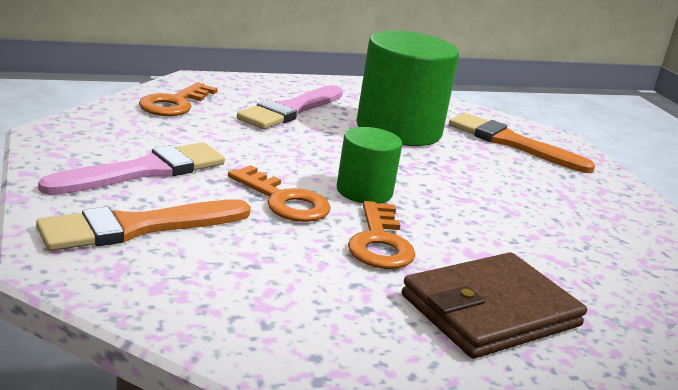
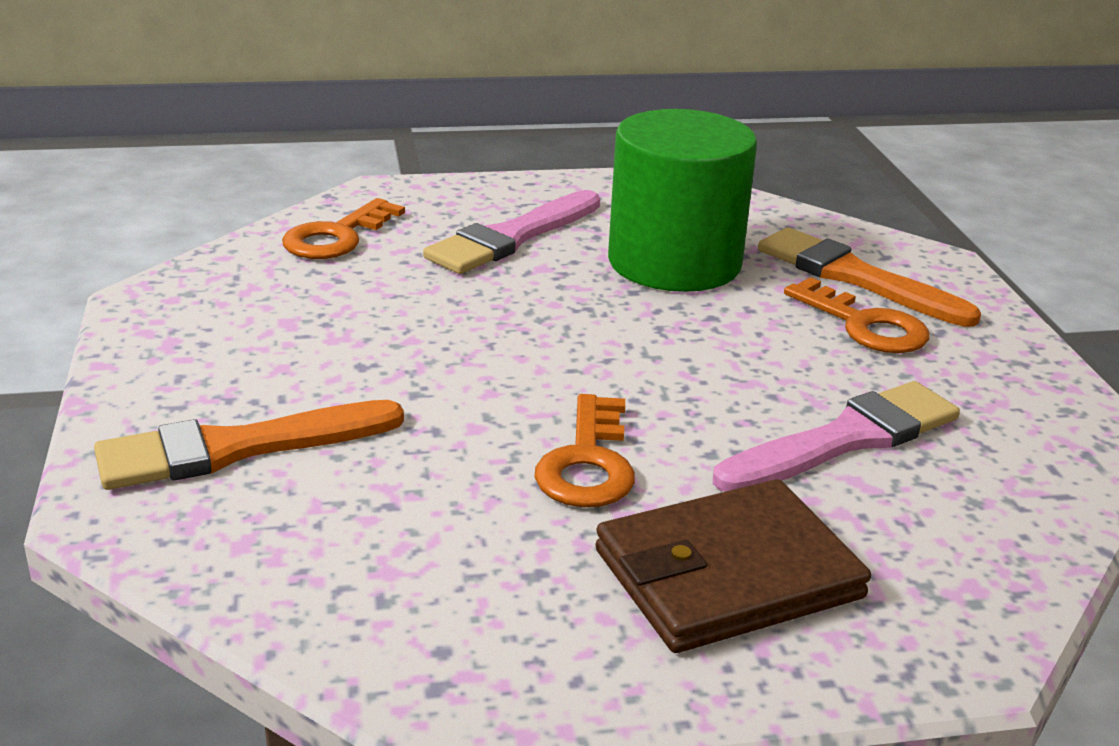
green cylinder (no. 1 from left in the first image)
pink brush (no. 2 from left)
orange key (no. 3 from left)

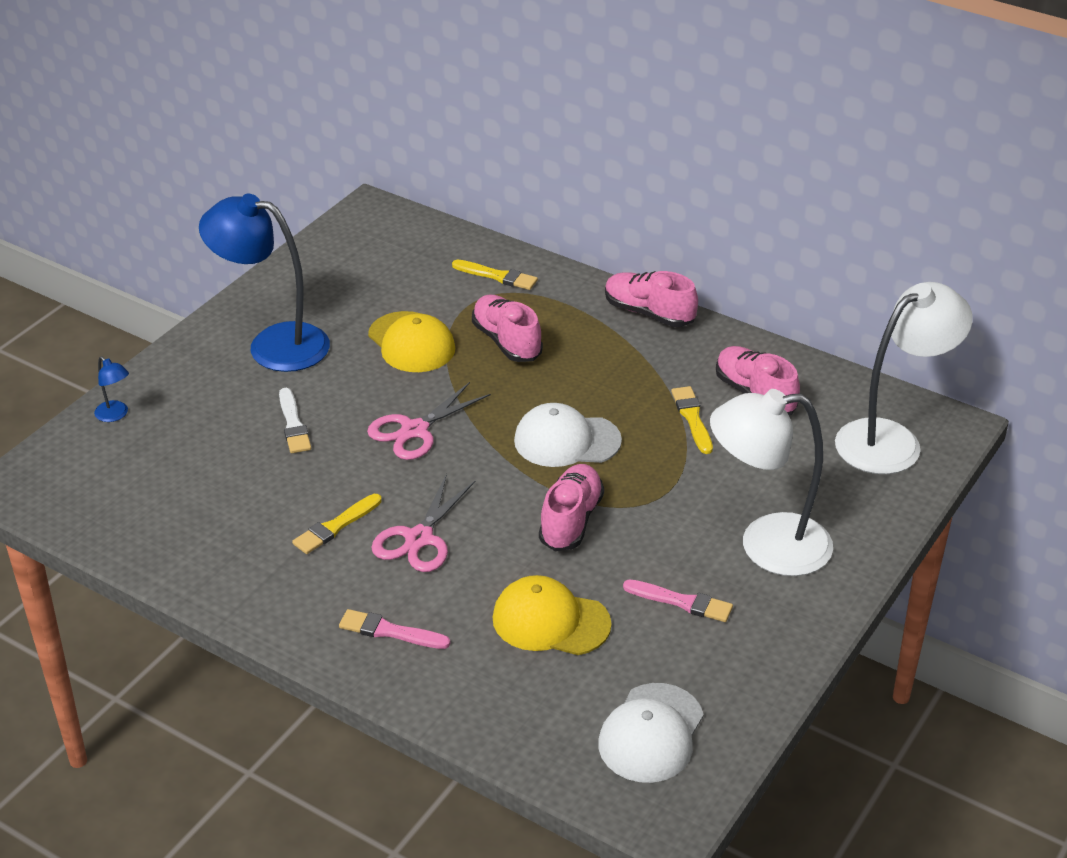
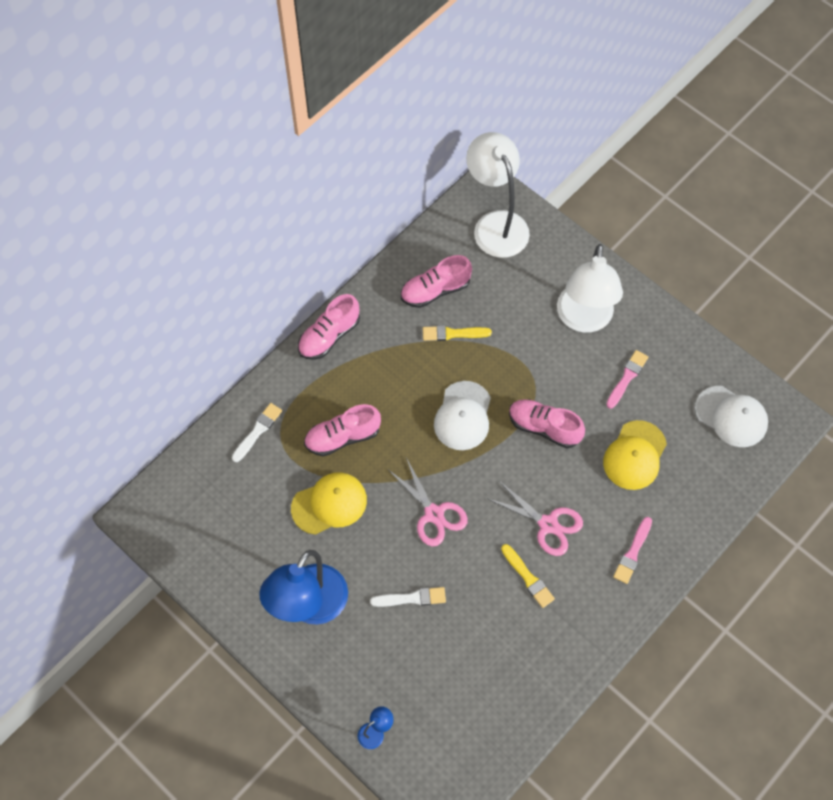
white brush (no. 1 from left)

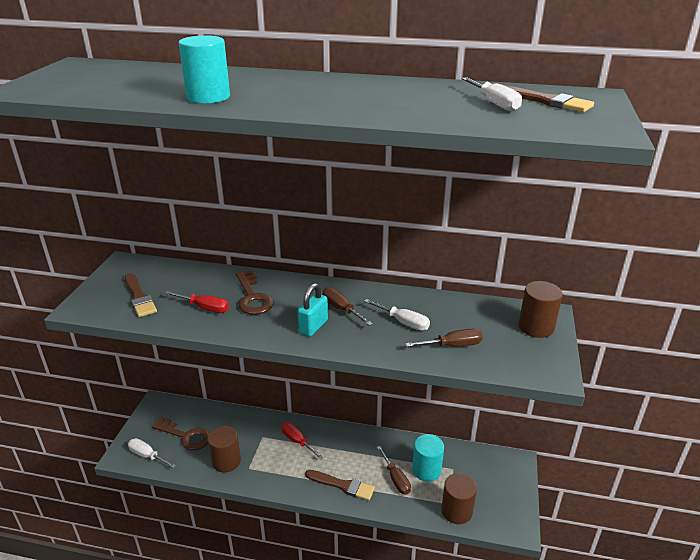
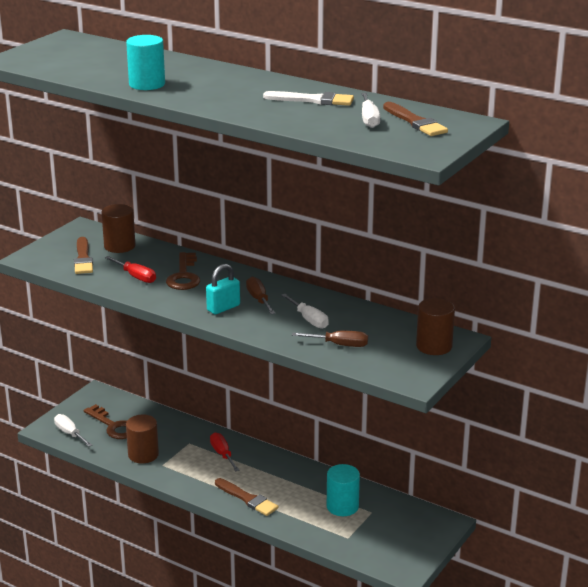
brown screwdriver (no. 2 from left in the first image)
brown cylinder (no. 1 from left)
white brush

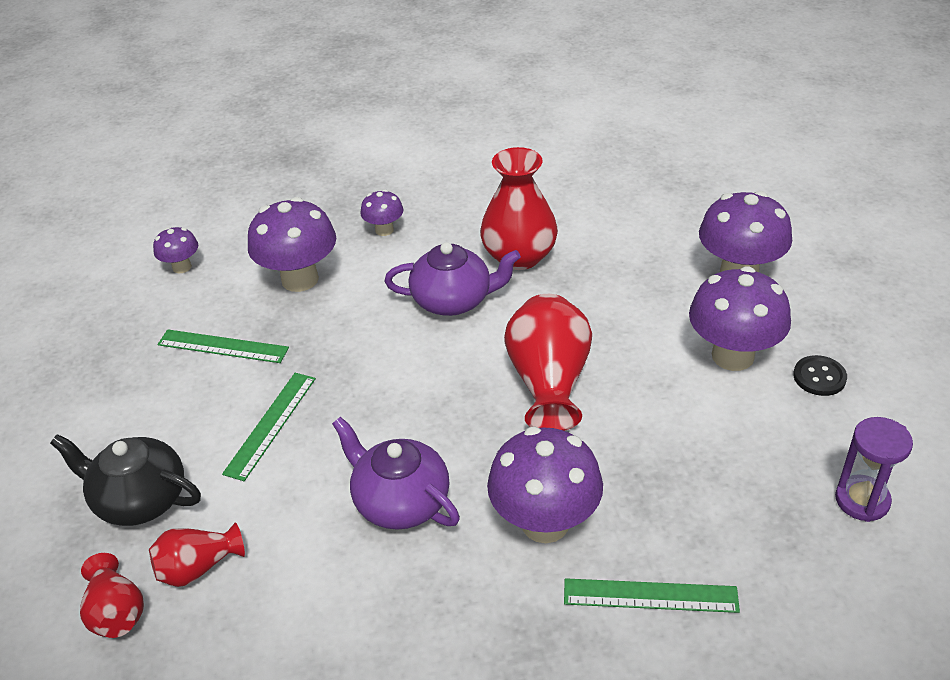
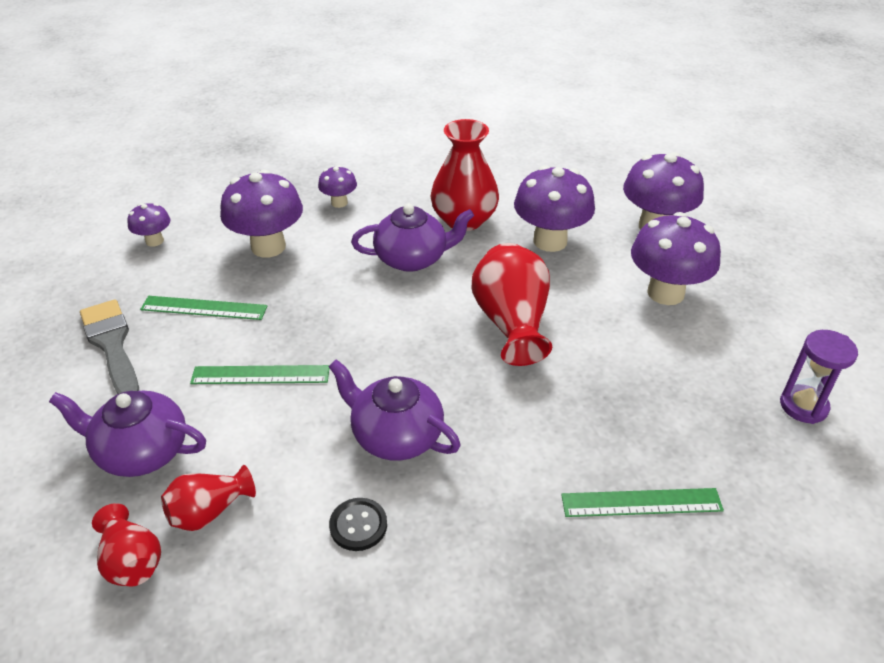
black button
green ruler (no. 2 from left)
purple mushroom (no. 4 from left)
purple teapot (no. 1 from left)
grey brush

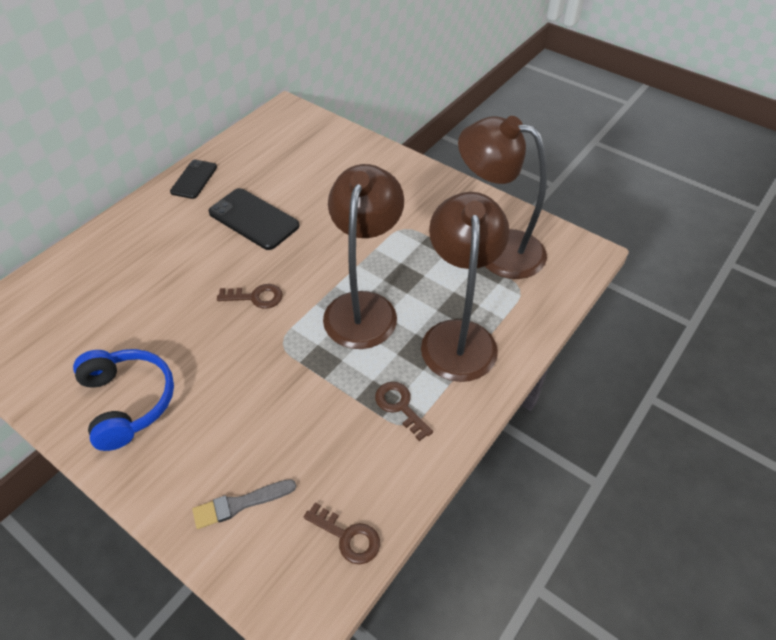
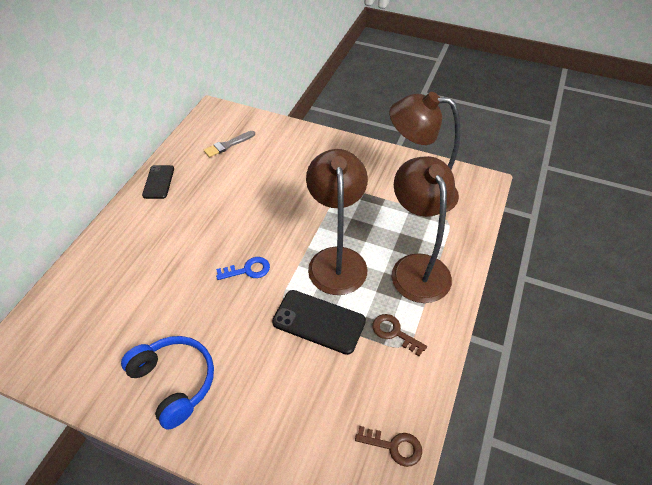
black phone (no. 2 from left)
blue key
grey brush

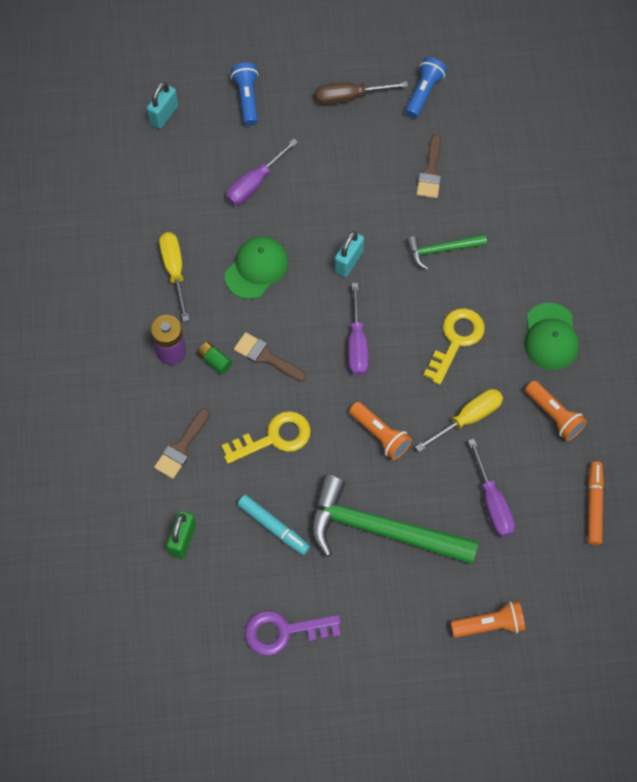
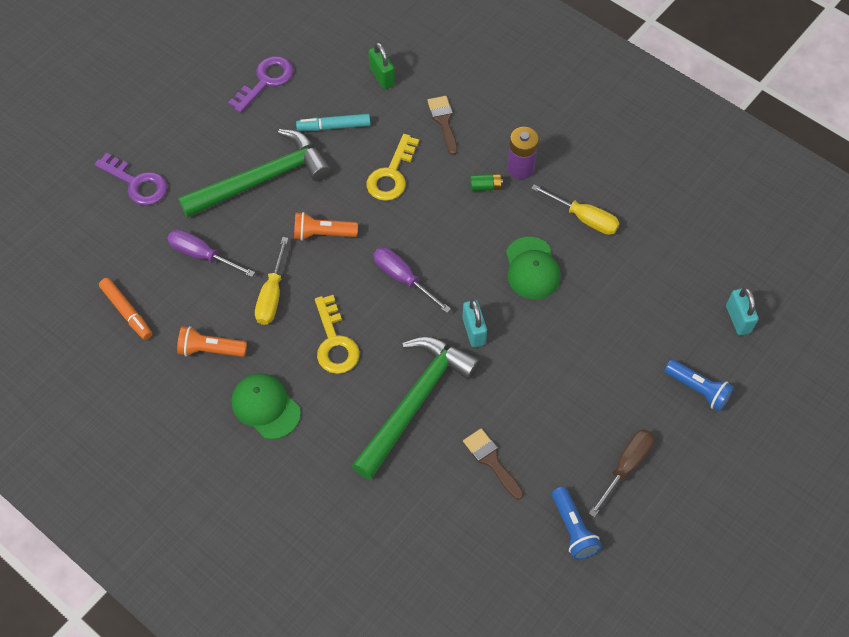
purple screwdriver (no. 1 from left in the first image)
green hammer (no. 2 from left)
brown brush (no. 2 from left in the first image)
purple key (no. 1 from left)

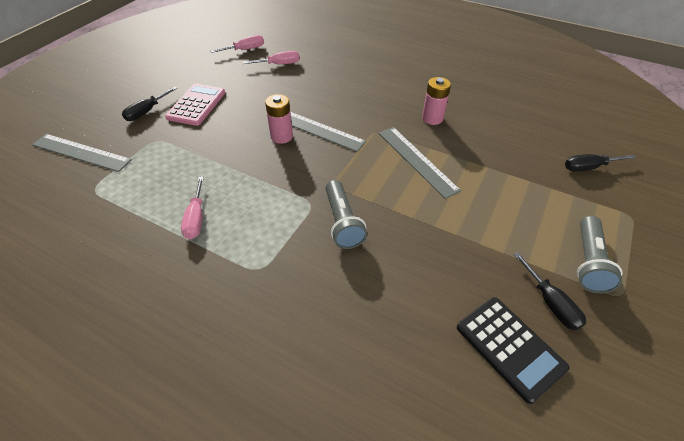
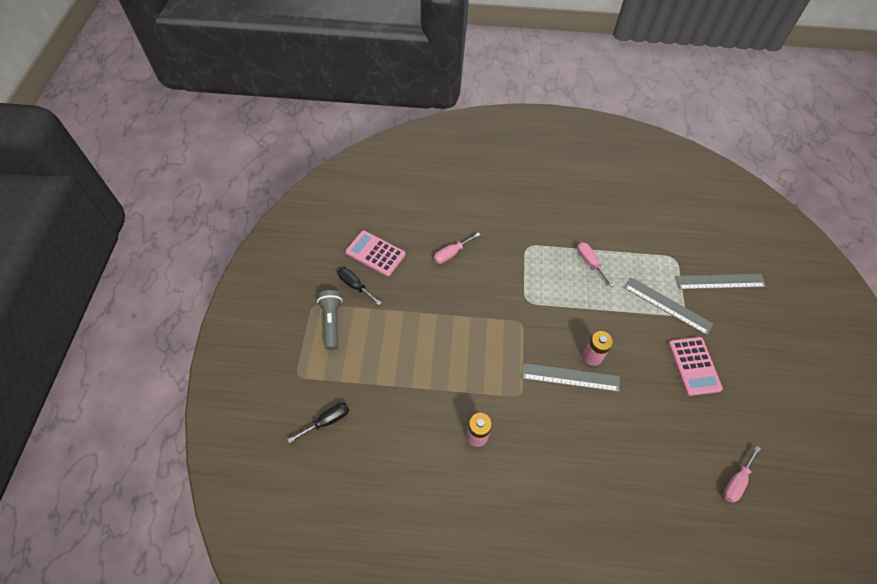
pink screwdriver (no. 1 from left)
black screwdriver (no. 1 from left in the first image)
grey ruler (no. 2 from left)
grey flashlight (no. 1 from left in the first image)
pink calculator (no. 1 from left)

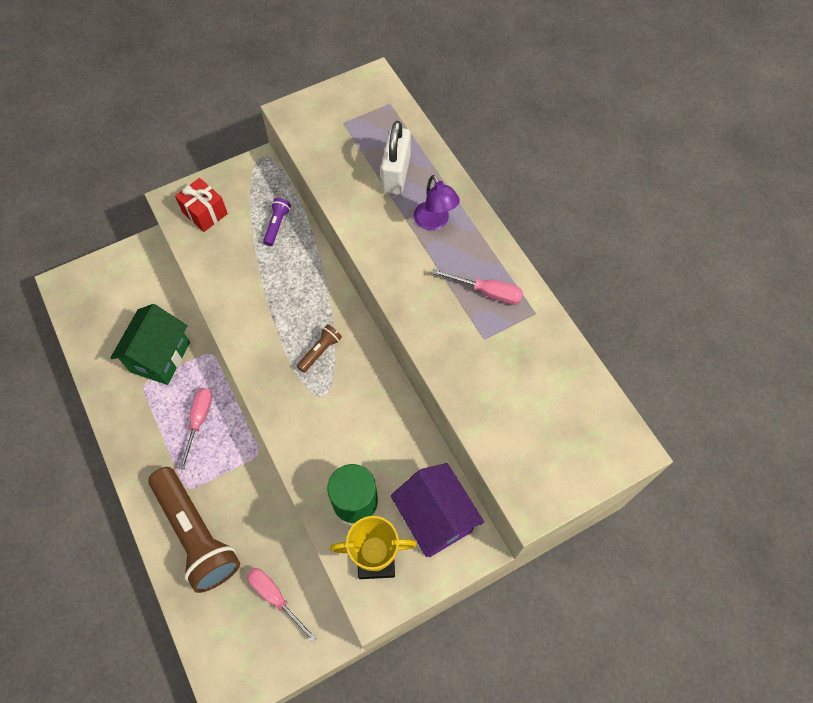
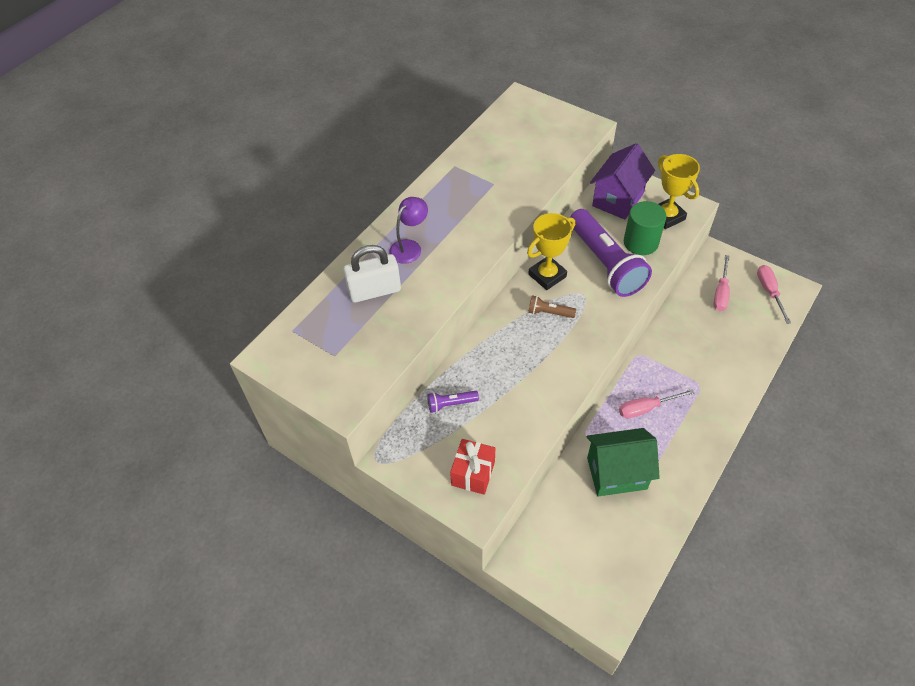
pink screwdriver (no. 3 from left)
brown flashlight (no. 1 from left in the first image)
purple flashlight (no. 2 from left)
yellow trophy (no. 1 from left)

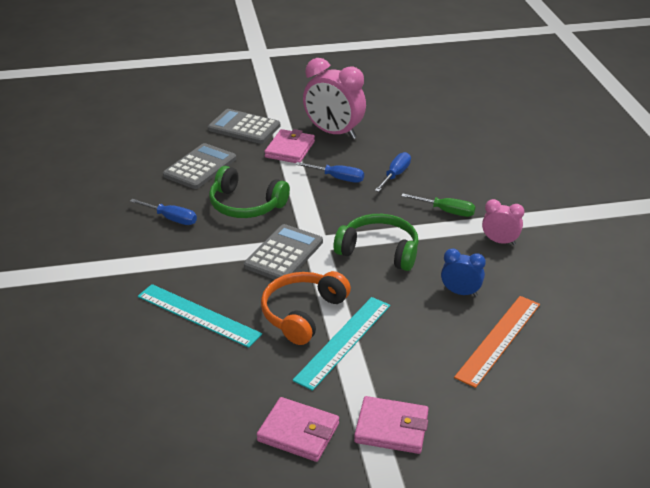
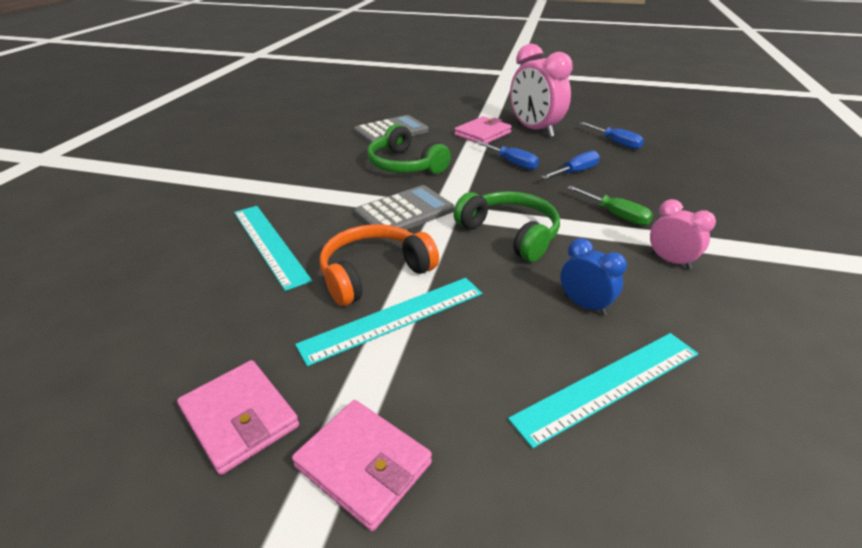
grey calculator (no. 2 from left in the first image)
blue screwdriver (no. 3 from left)
turquoise ruler (no. 3 from left)

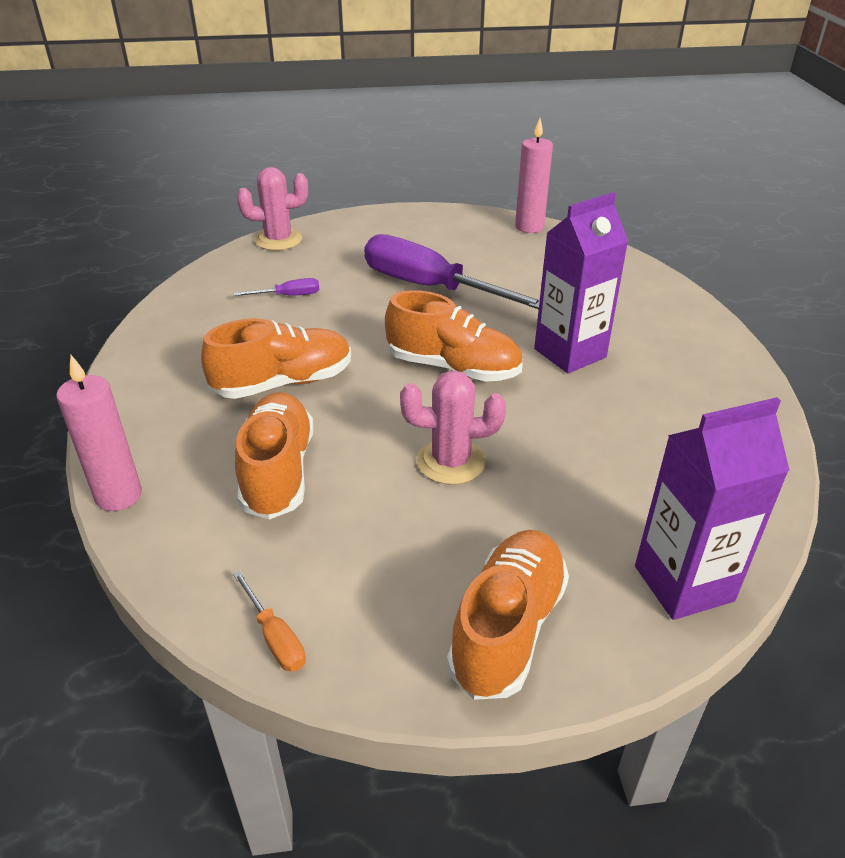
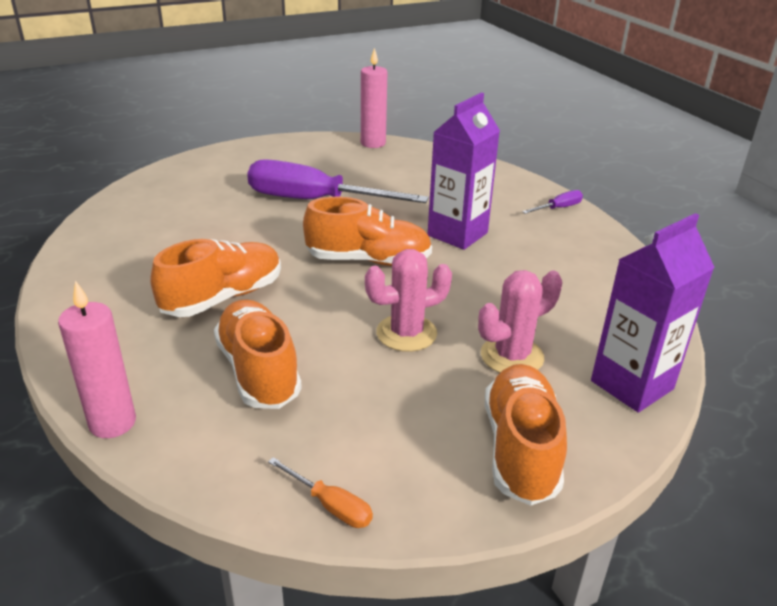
pink cactus (no. 2 from left)
purple screwdriver (no. 2 from left)

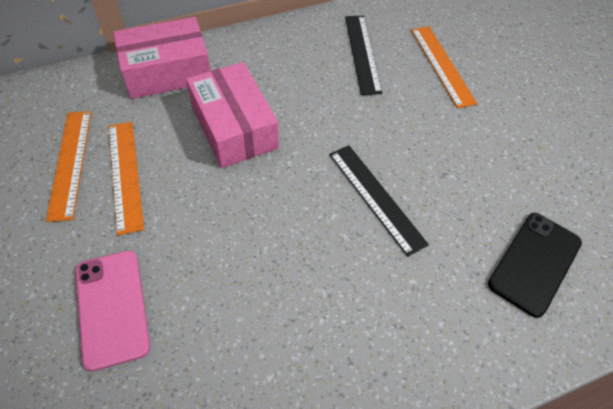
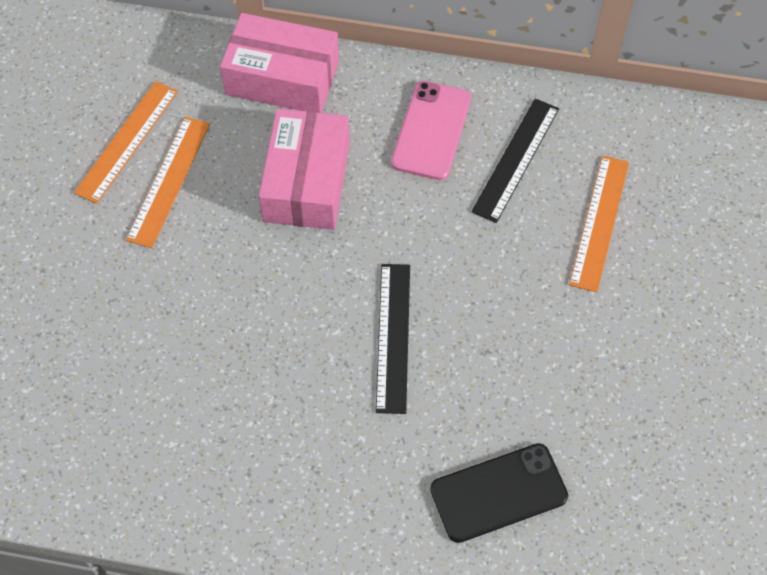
pink phone

